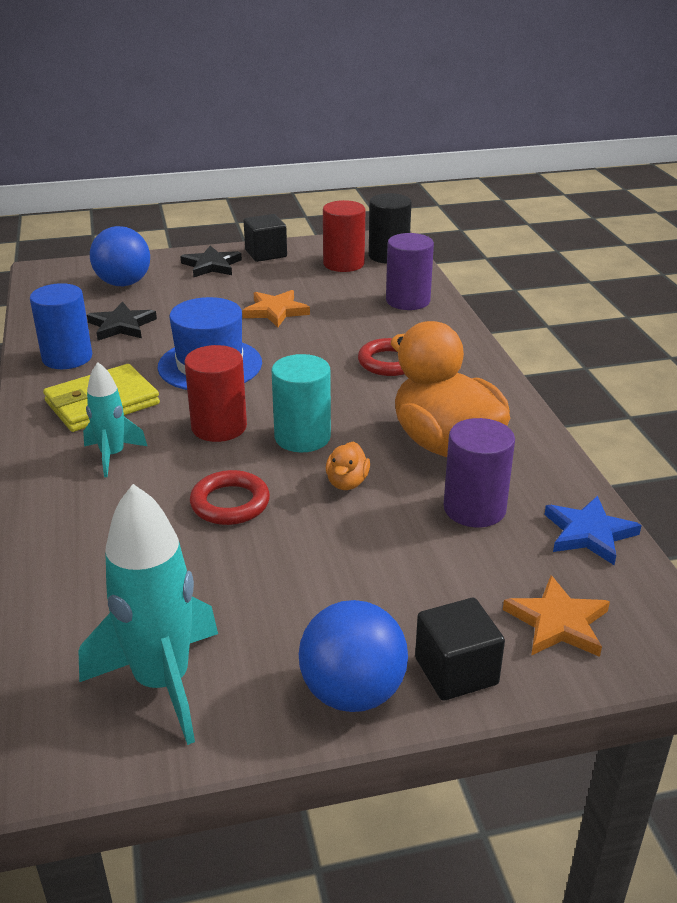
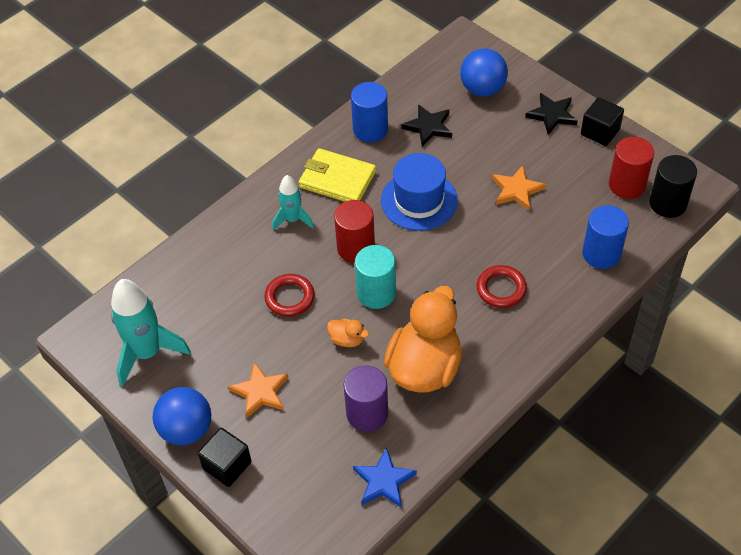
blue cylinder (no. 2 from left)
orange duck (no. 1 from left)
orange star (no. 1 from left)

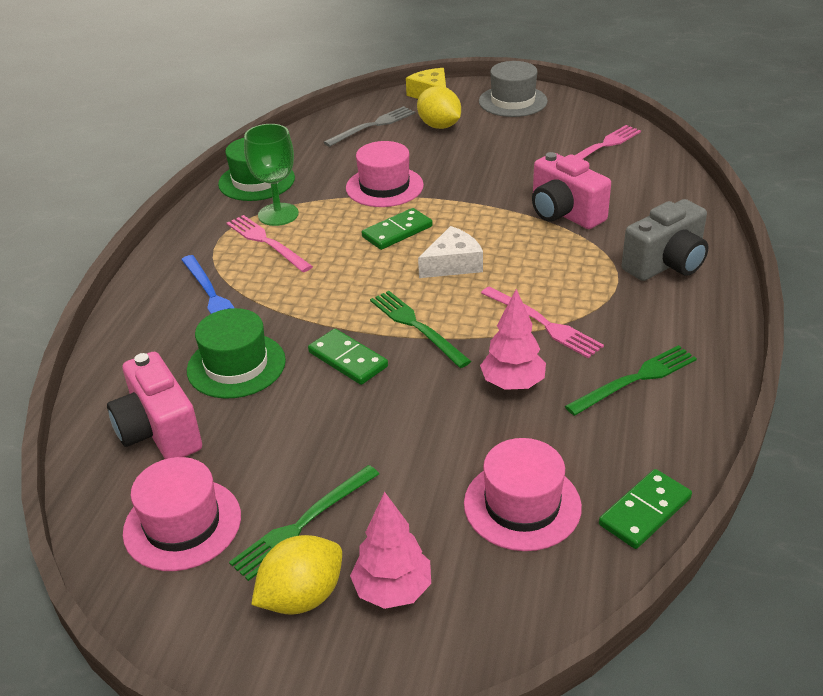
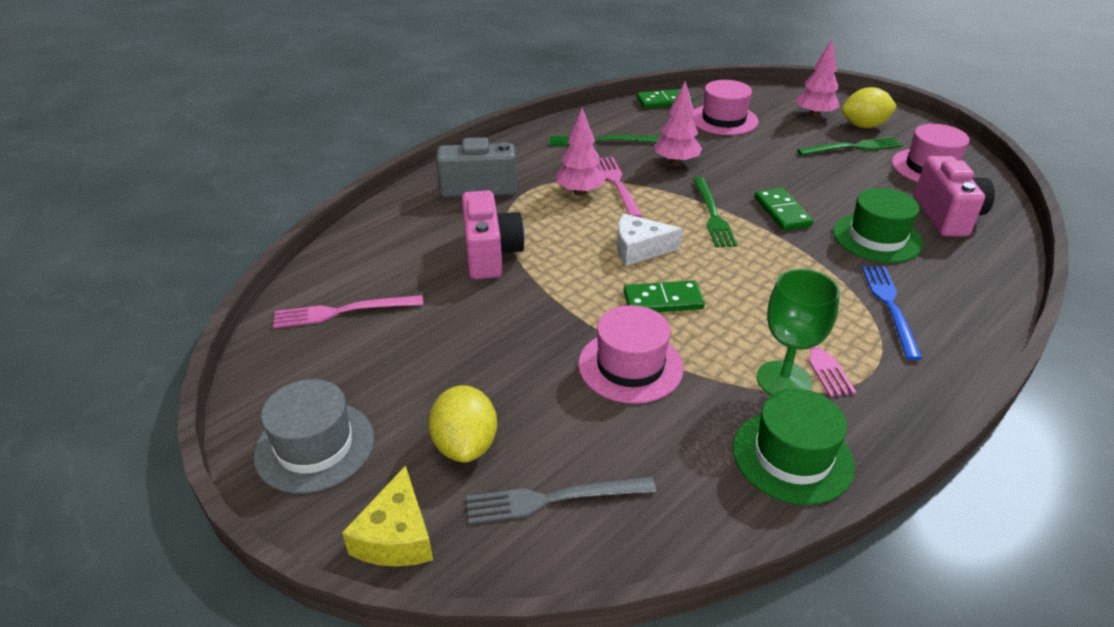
pink tree (no. 1 from left)

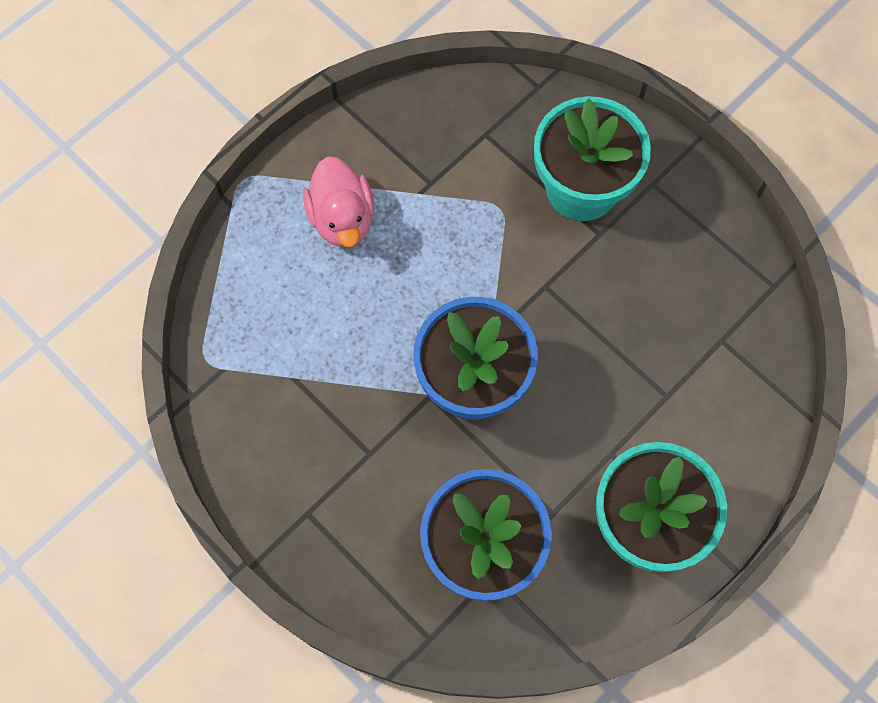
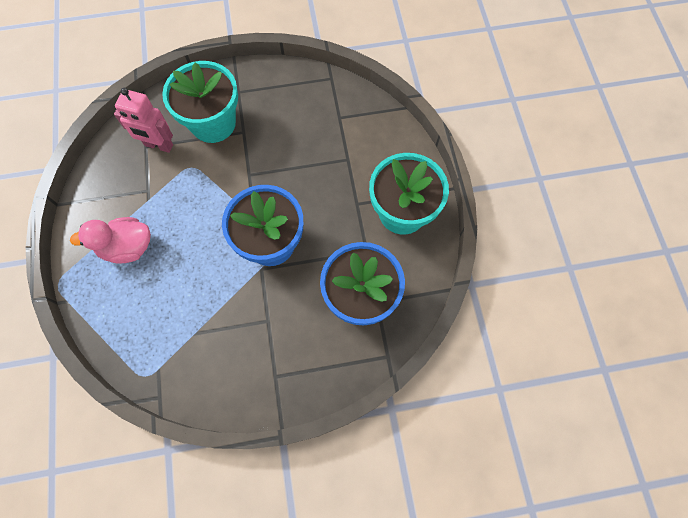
pink duck
pink robot

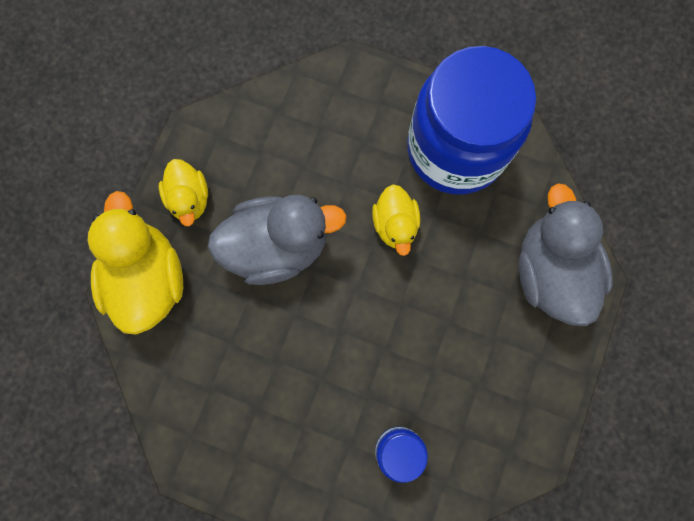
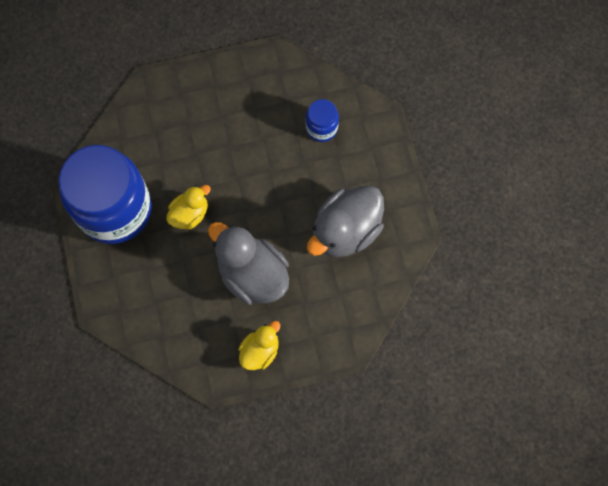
grey duck (no. 2 from left)
yellow duck (no. 1 from left in the first image)

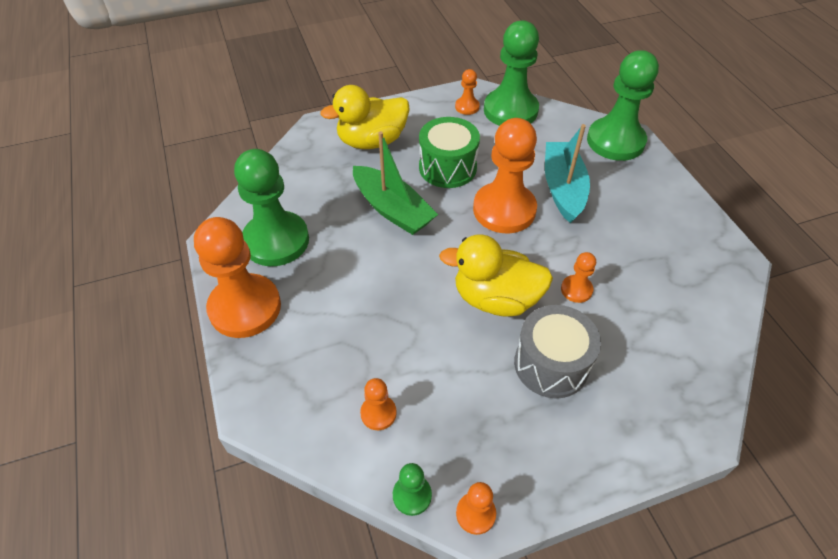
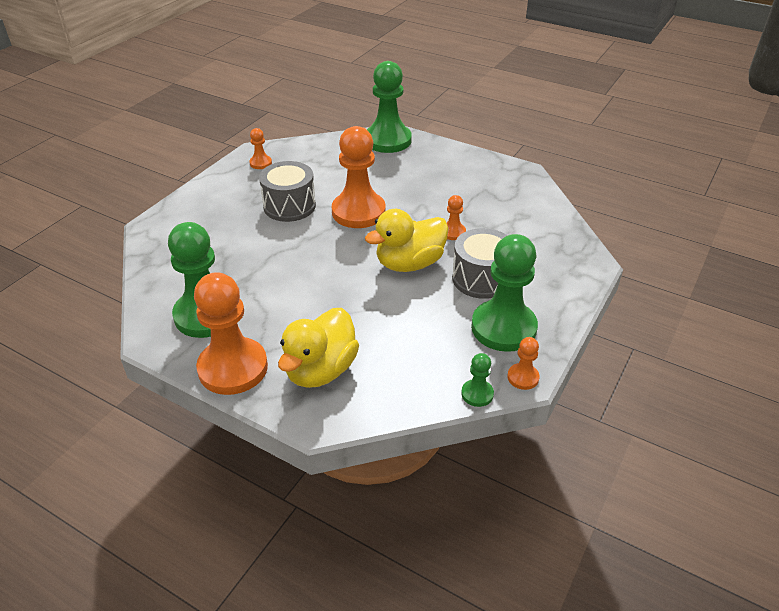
green pawn (no. 4 from left)
yellow duck (no. 1 from left)
grey drum (no. 1 from left)
turquoise boat
green boat
orange pawn (no. 2 from left in the first image)

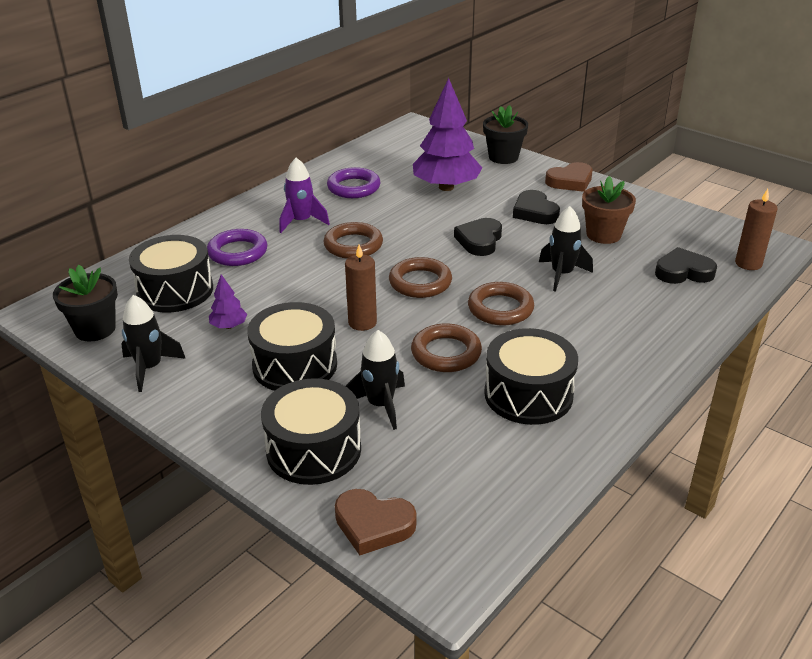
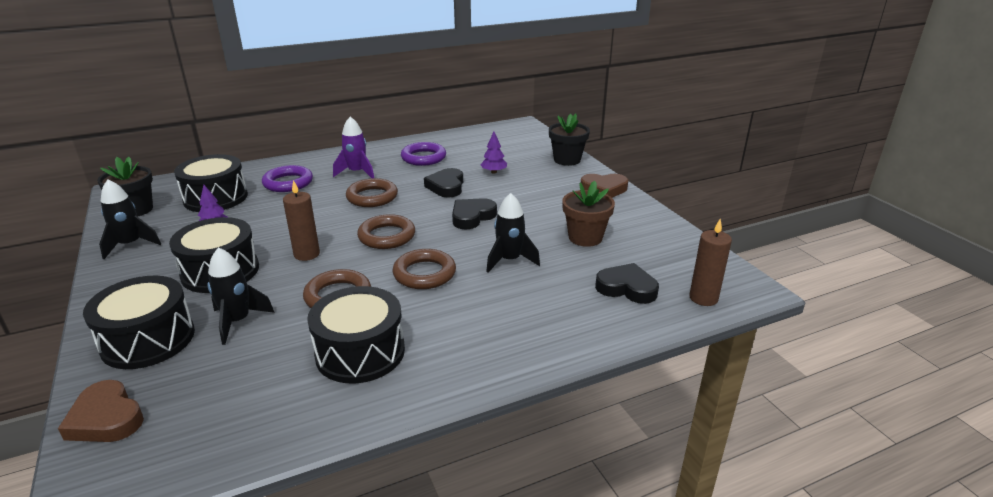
purple tree (no. 2 from left)
black heart (no. 1 from left)

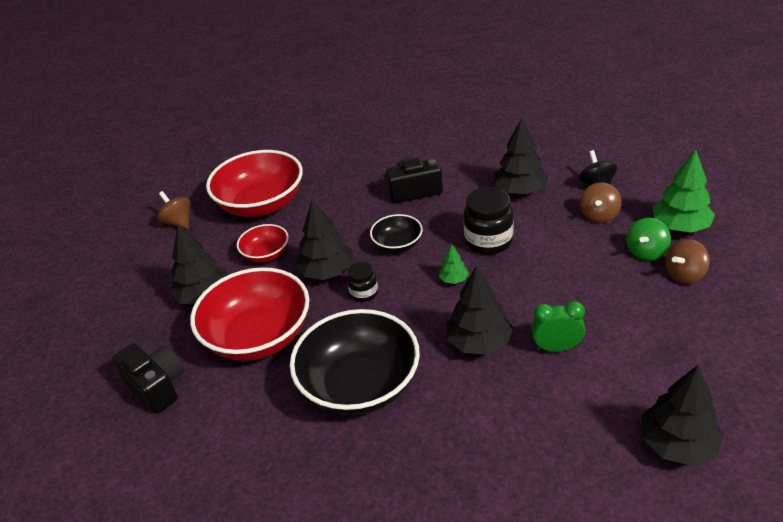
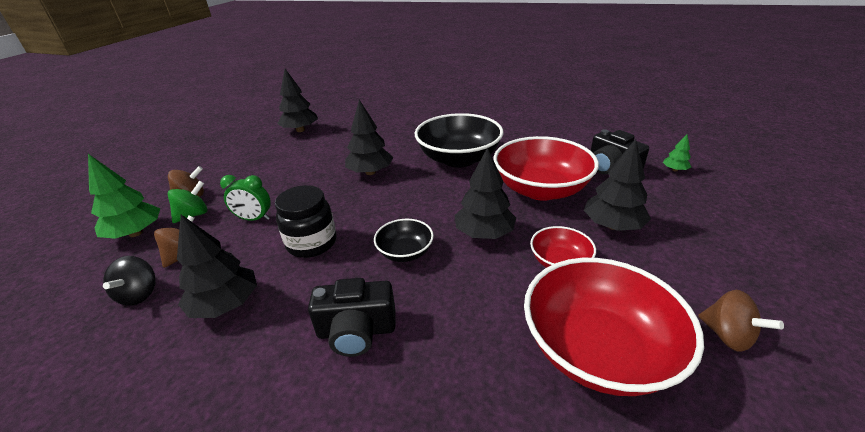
green tree (no. 2 from left)
black jar (no. 1 from left in the first image)
green clock

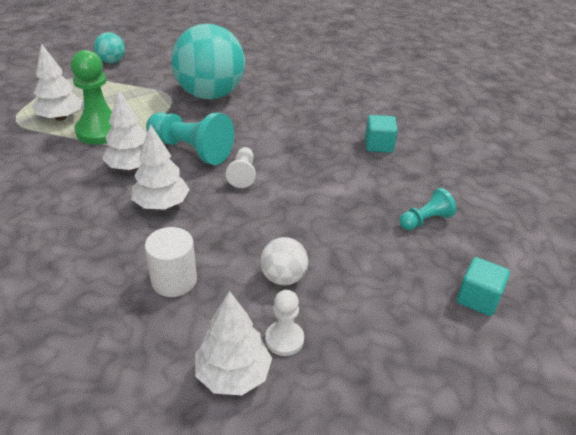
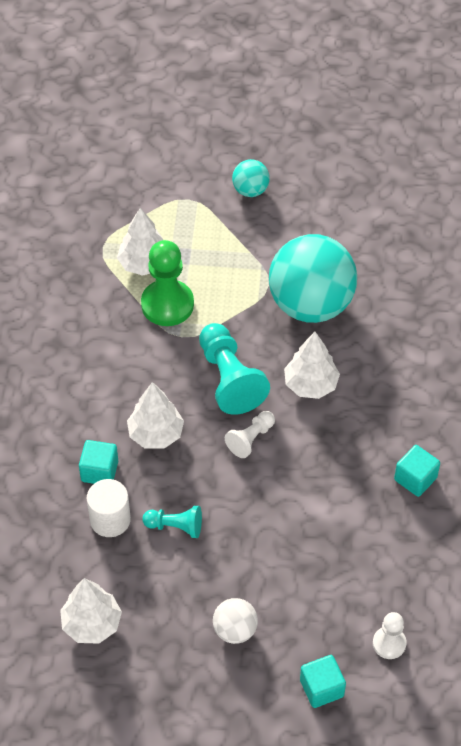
white tree (no. 4 from left)
turquoise pawn (no. 1 from left)
white ball
white pawn (no. 2 from left)
turquoise cube (no. 1 from left)

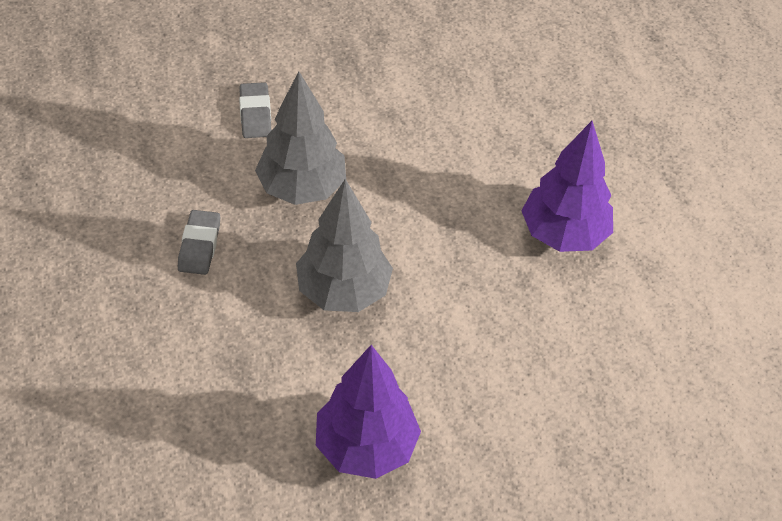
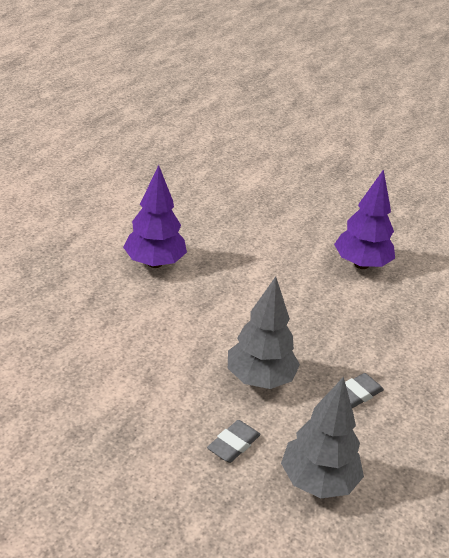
grey tree (no. 2 from left)

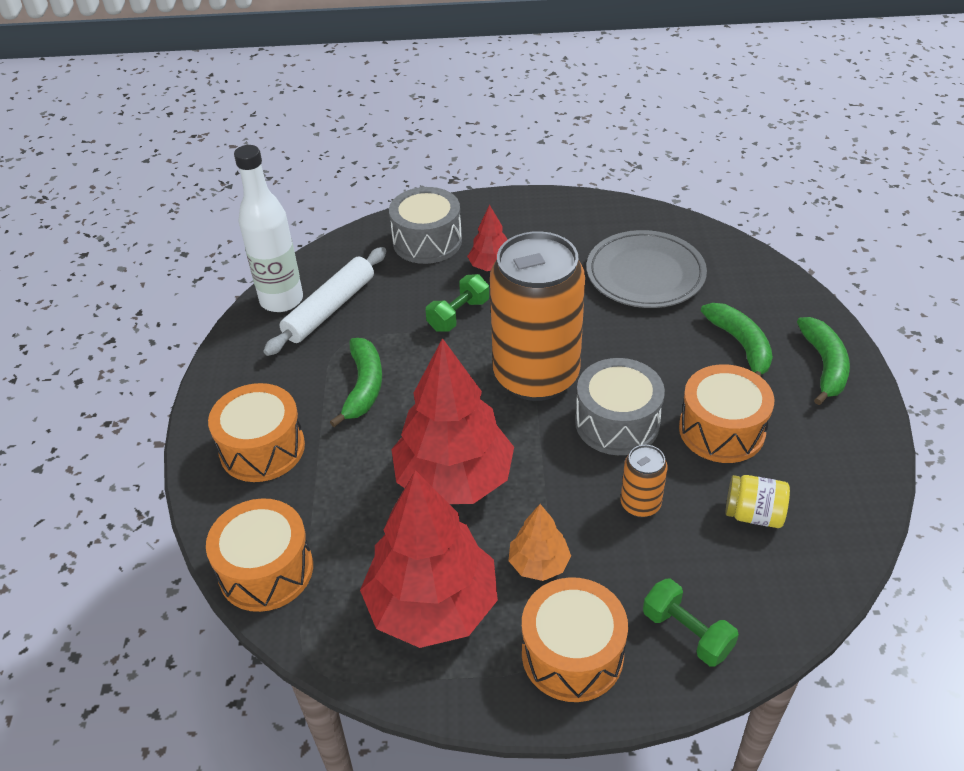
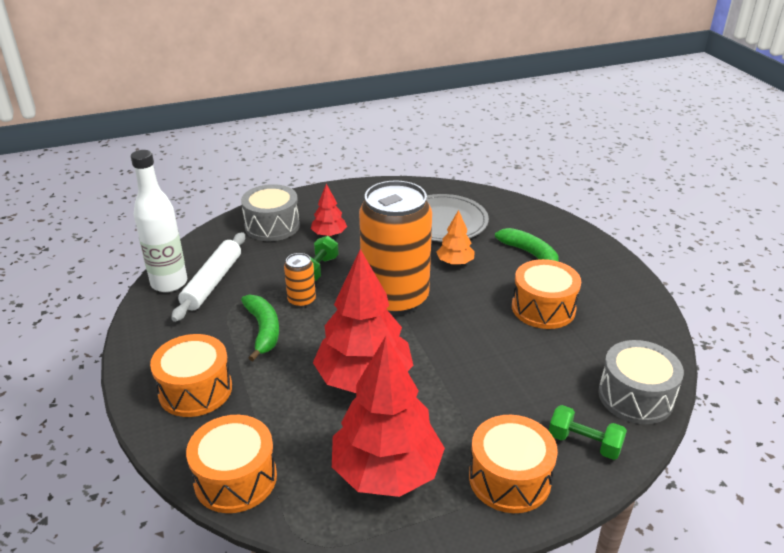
green banana (no. 3 from left in the first image)
grey drum (no. 2 from left)
orange can (no. 1 from left)
yellow jar
orange tree

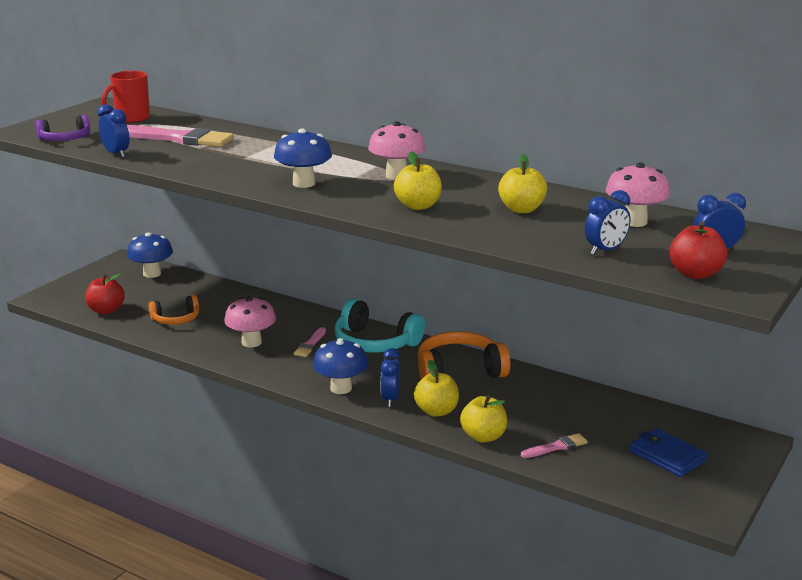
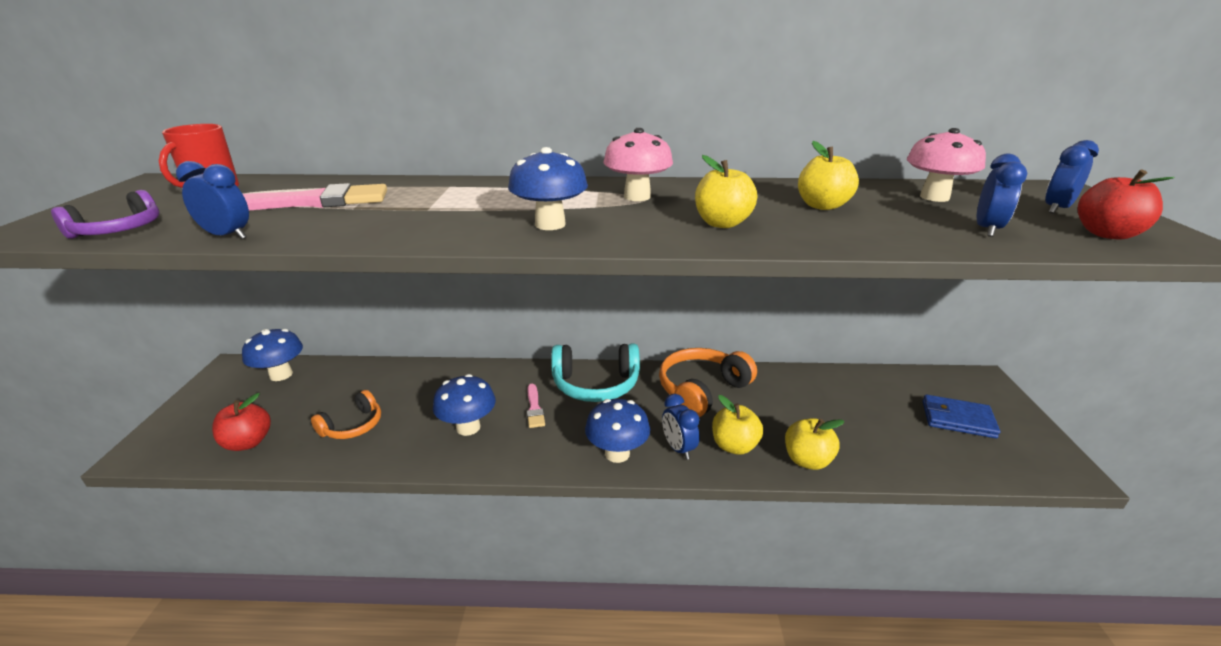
blue mushroom (no. 2 from left)
pink brush (no. 3 from left in the first image)

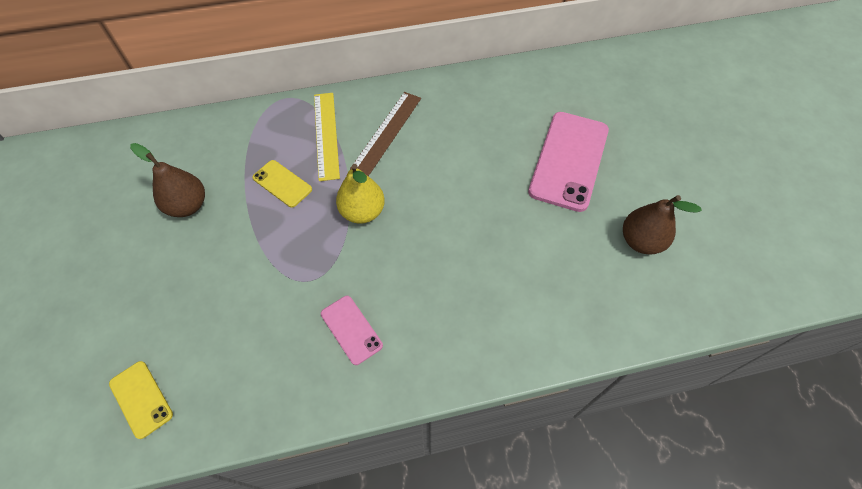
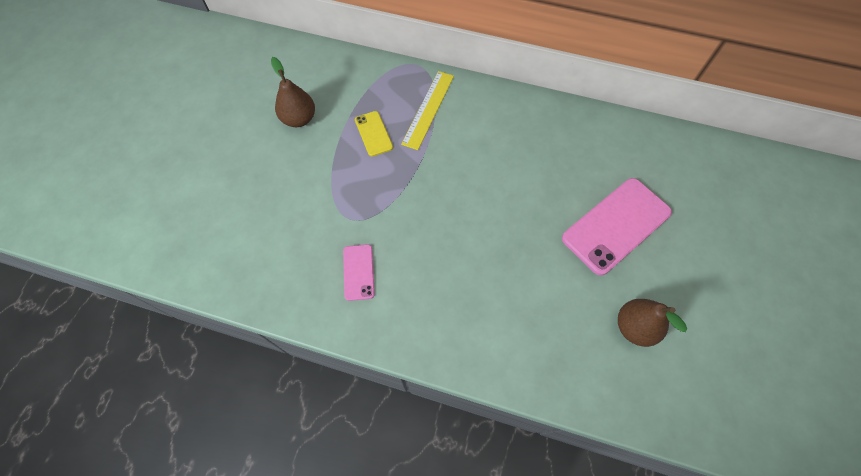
brown ruler
yellow pear
yellow phone (no. 1 from left in the first image)

